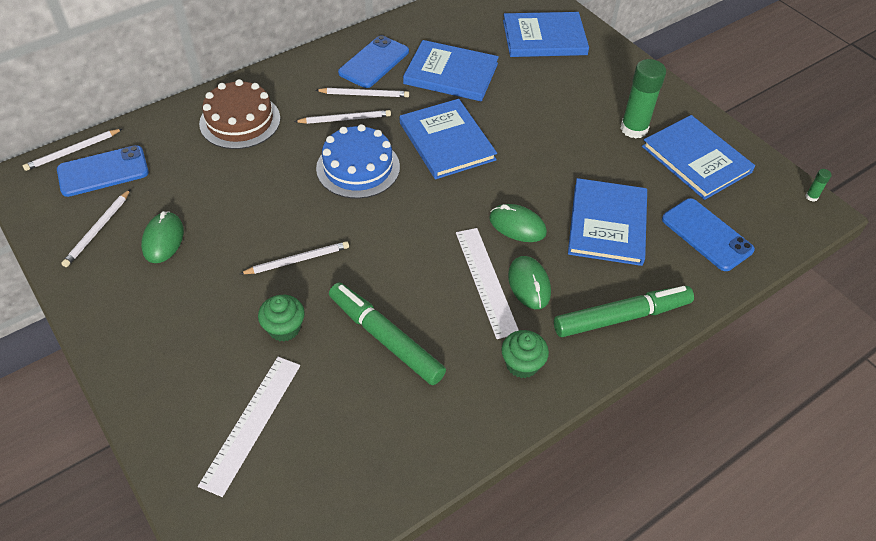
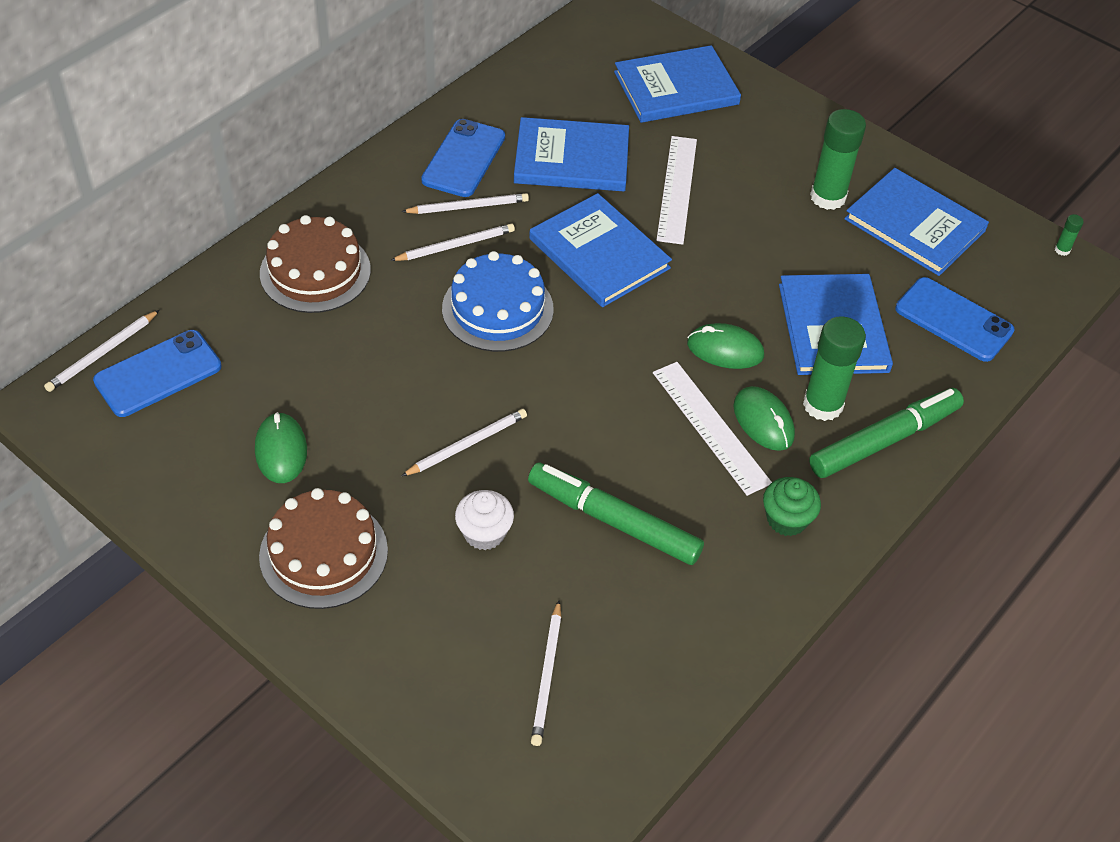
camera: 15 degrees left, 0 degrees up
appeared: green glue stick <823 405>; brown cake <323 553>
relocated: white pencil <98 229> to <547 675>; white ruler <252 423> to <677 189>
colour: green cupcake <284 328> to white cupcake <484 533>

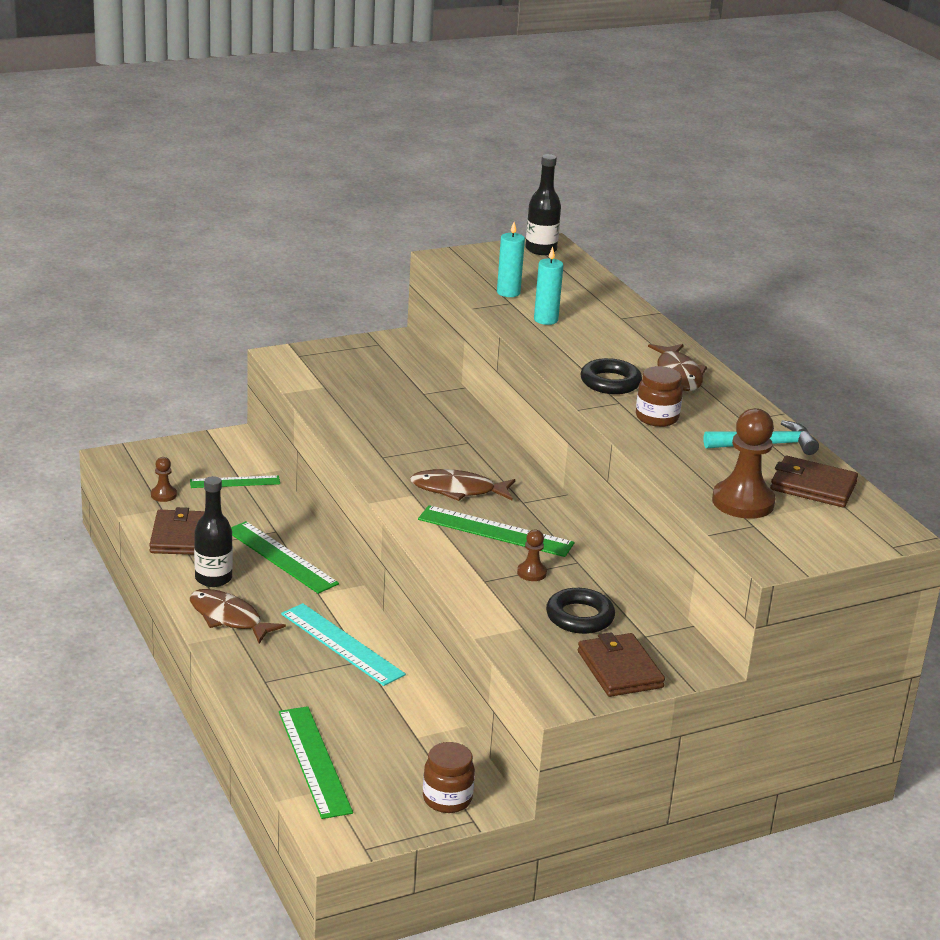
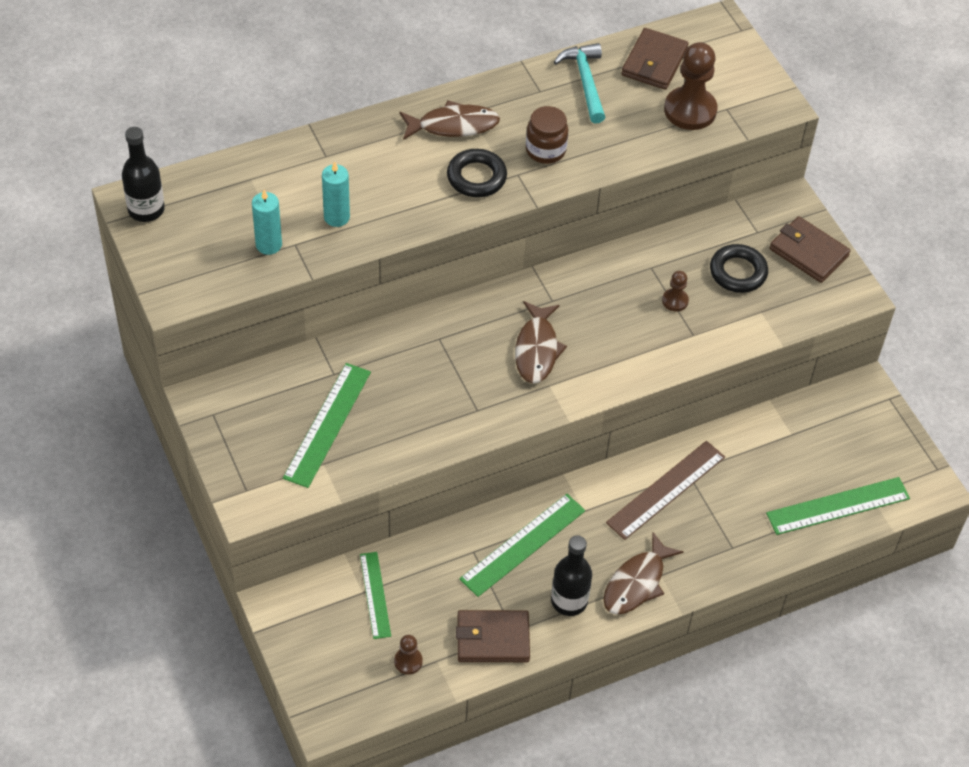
camera: 90 degrees left, 25 degrees up
missing: brown jar <447 799>
relocated: green ruler <495 531> to <328 424>
colour: turquoise ruler <342 644> to brown ruler <665 489>
spun: brown wallet <619 669> = <808 252> 60 degrees clockwise

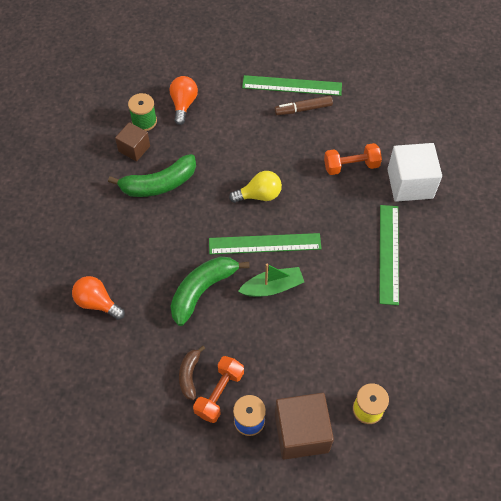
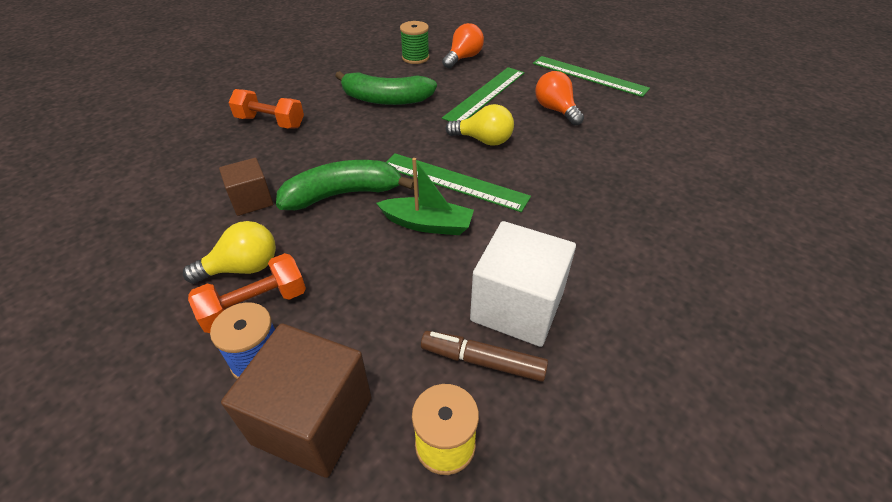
camera: 30 degrees right, 15 degrees down
relocated: brown marker <303 109> to <482 361>; brown cube <134 149> to <252 200>; orange dumbbell <351 166> to <270 122>; white cube <410 183> to <517 306>; green ruler <389 253> to <485 94>; orange light bulb <97 303> to <555 110>
exchanged: brown banana <189 375> to yellow light bulb <243 268>

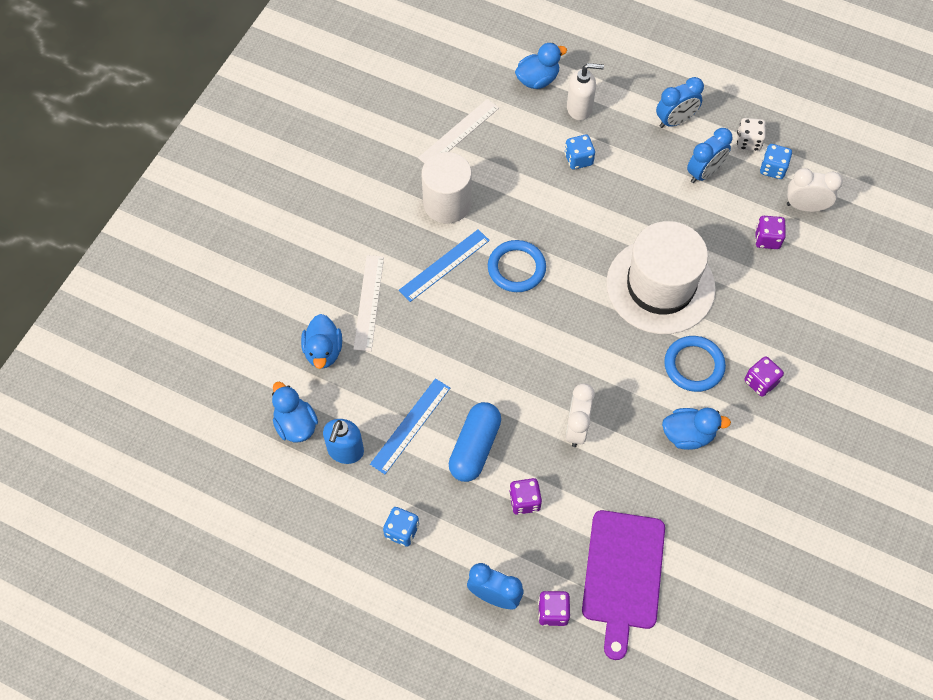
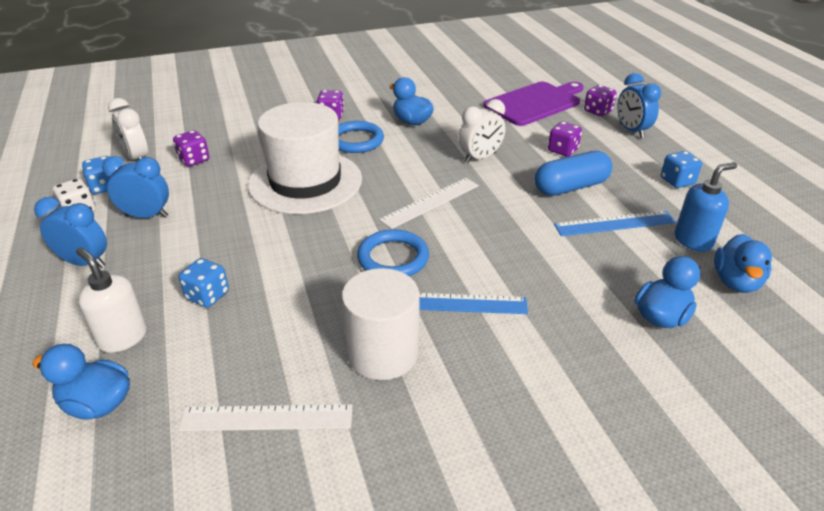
camera: 135 degrees left, 25 degrees down
relocated: white ruler <369 302> to <430 202>

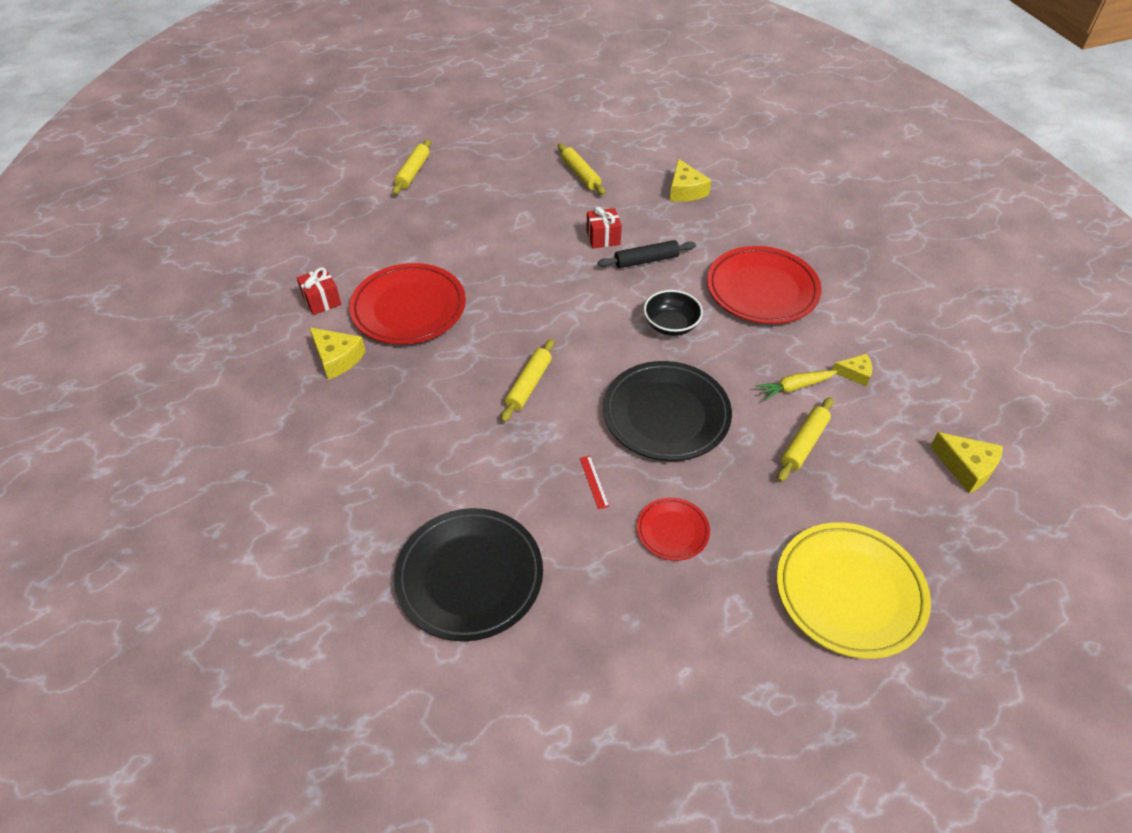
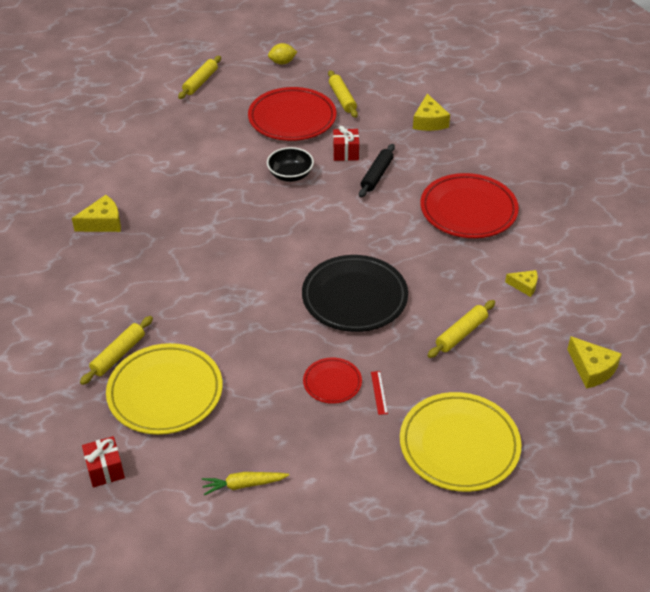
camera: 10 degrees right, 5 degrees down
appeared: yellow lemon <282 62>
relocated: red plate <409 308> to <292 118>; red gift <322 301> to <105 470>; black bowl <671 325> to <290 175>; yellow rolling pin <529 385> to <118 355>; yellow carrot <794 387> to <243 485>; red ruler <594 482> to <379 392>
colour: black plate <470 577> to yellow plate <165 393>
spun: black rolling pin <646 260> = <376 175> 60 degrees counterclockwise; yellow cheese <337 358> = <103 223> 75 degrees counterclockwise

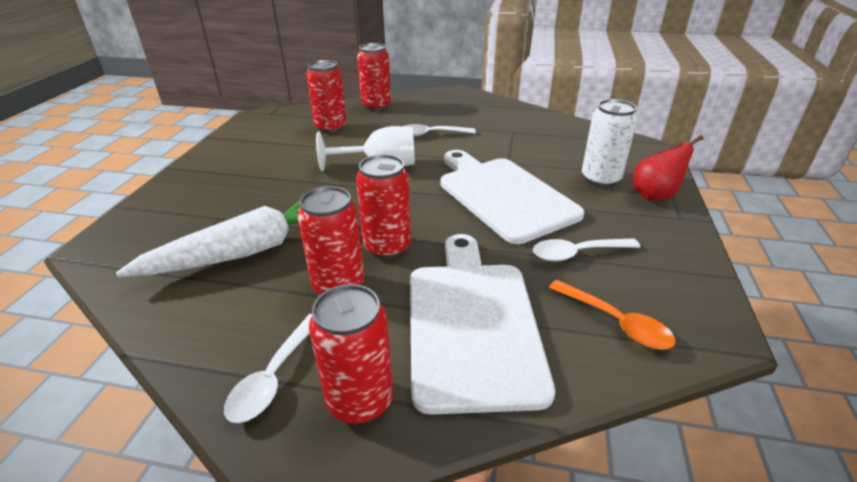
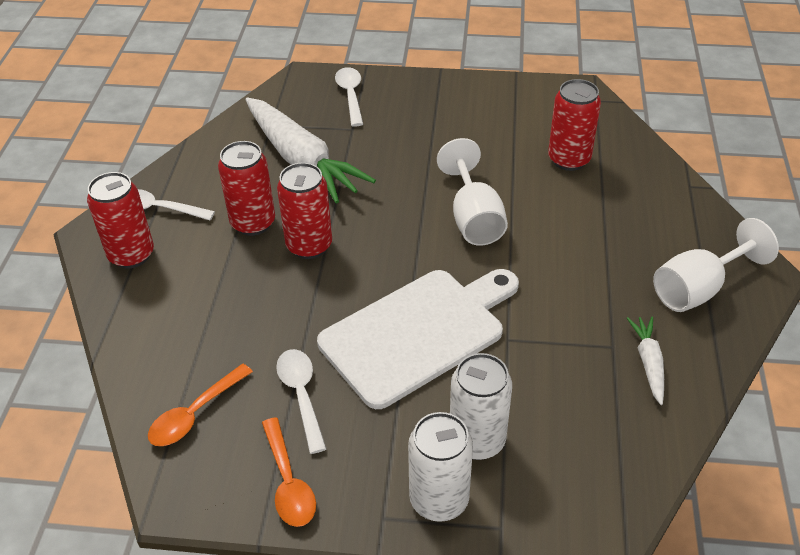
camera: 85 degrees right, 10 degrees up
missing: red can <376 106>; white cutting board <472 323>
appeared: white goblet <698 289>; white carrot <648 363>; orange spoon <288 482>
relocated: white spoon <431 134> to <350 95>
exchanged: red pear <655 195> to white can <439 500>

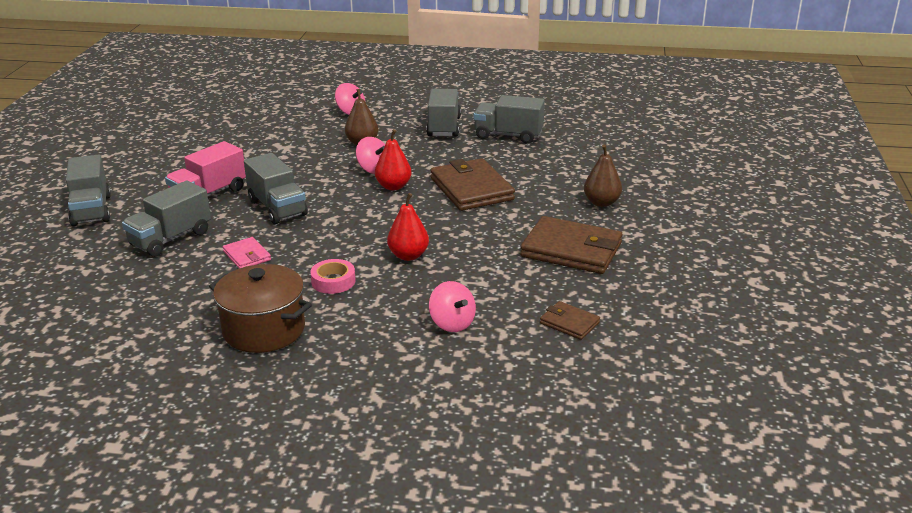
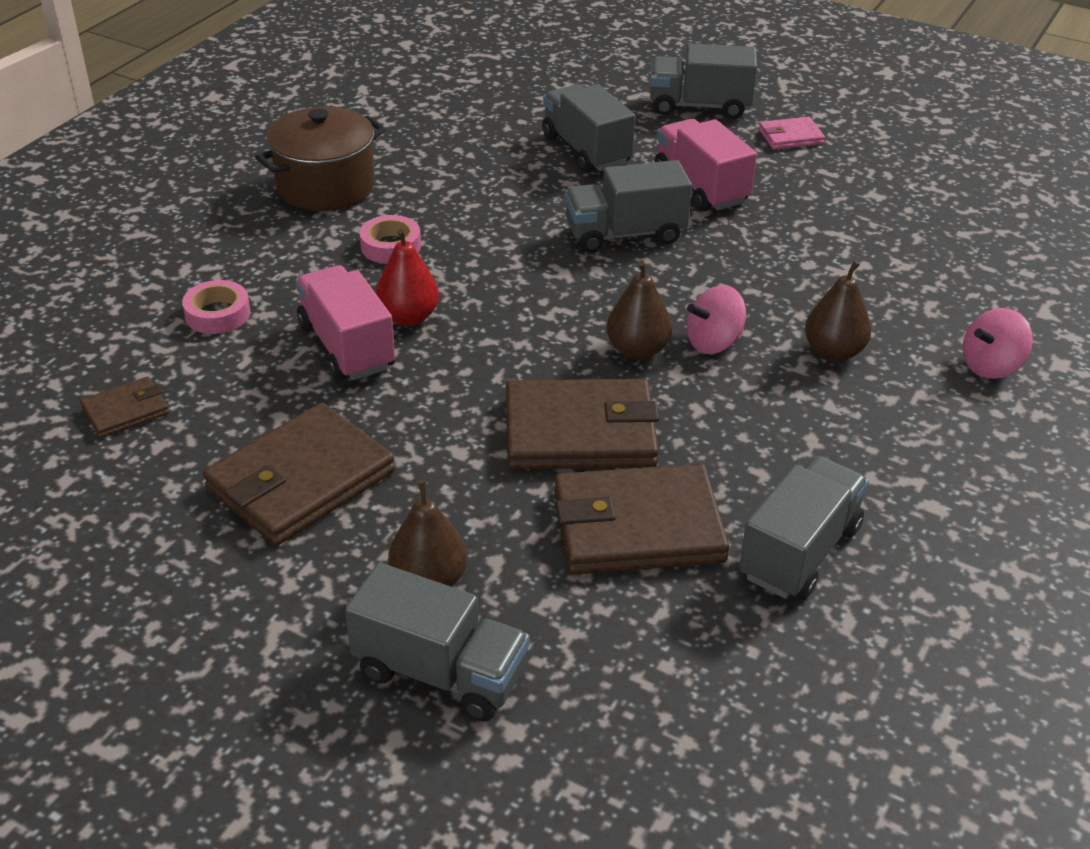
camera: 110 degrees right, 10 degrees up
appeared: pink truck <346 347>; brown wallet <638 526>
relocated: grey truck <443 127> to <440 672>; pink wallet <247 256> to <790 137>
exchanged: pink spinning top <452 323> to pink tape <217 314>
colour: red pear <393 186> to brown pear <637 350>

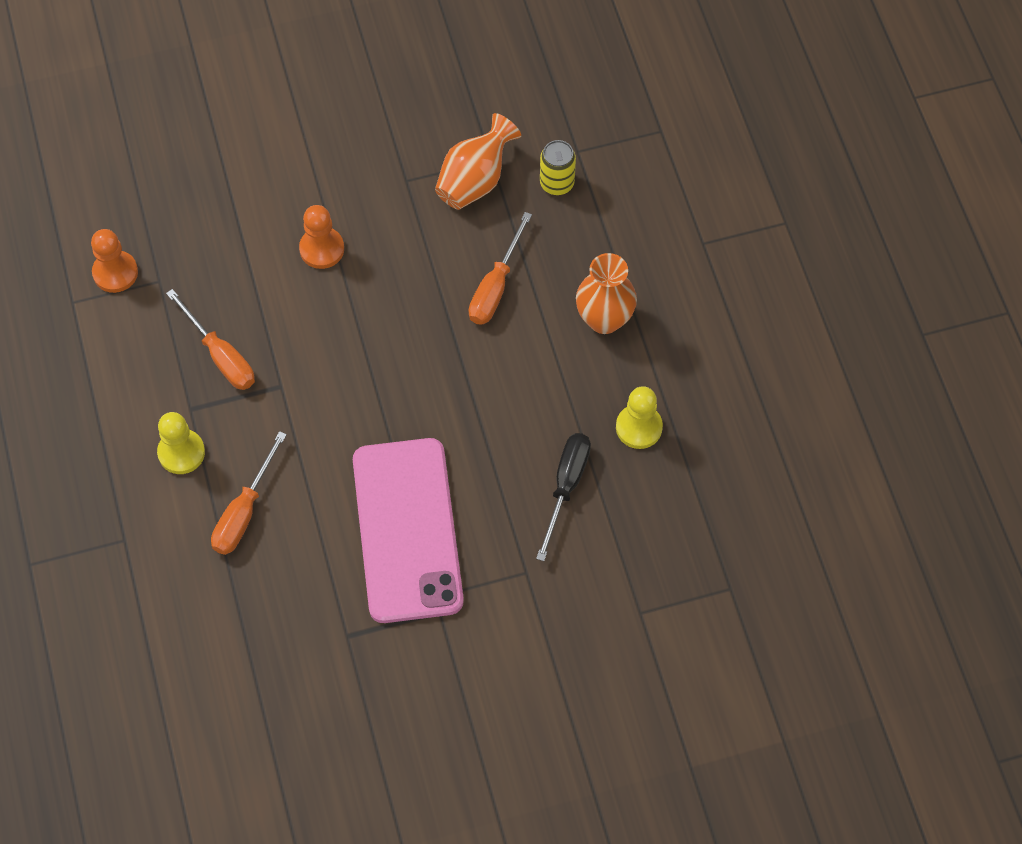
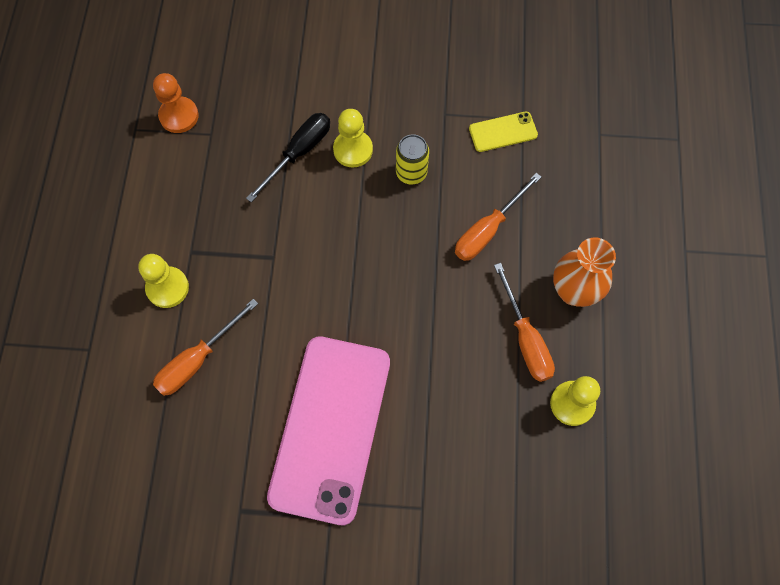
camera: 20 degrees right, 5 degrees up
relocated: yellow can <557 183> to <411 173>; orange screwdriver <220 355> to <525 338>; black screwdriver <566 487> to <299 153>
exchanged: orange vase <475 180> to yellow phone <503 132>
colour: orange pawn <322 249> to yellow pawn <353 150>

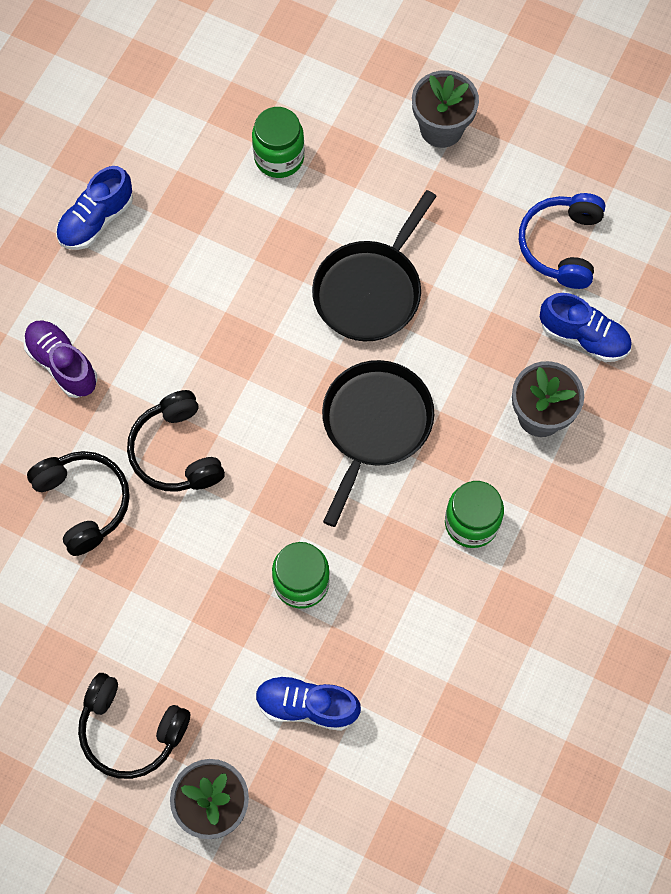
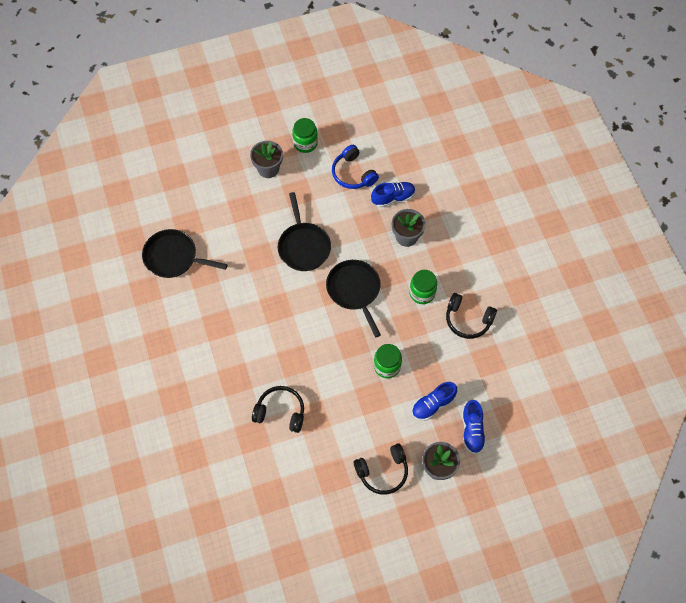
camera: 45 degrees left, 5 degrees down
missing: purple shoe <62 364>
appeared: black pan <173 257>
relocated: green jar <279 157> to <305 143>; blue shoe <96 220> to <472 430>; black headphones <176 452> to <468 320>

